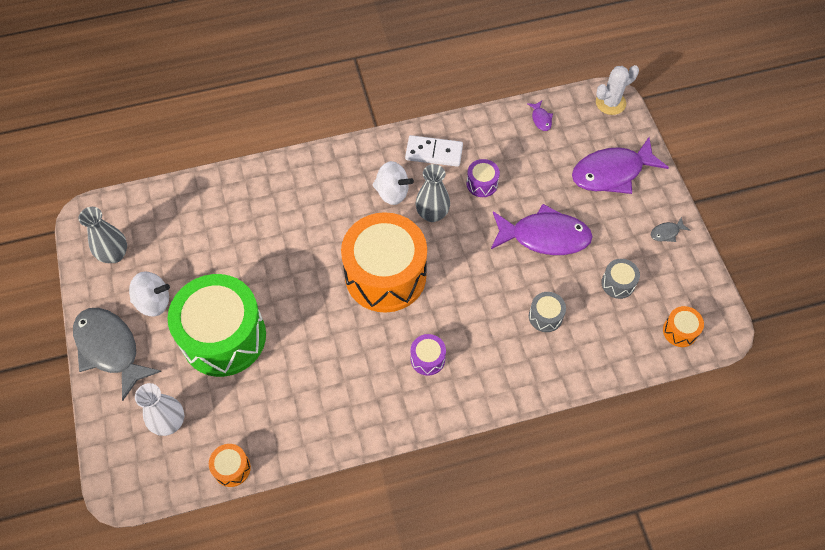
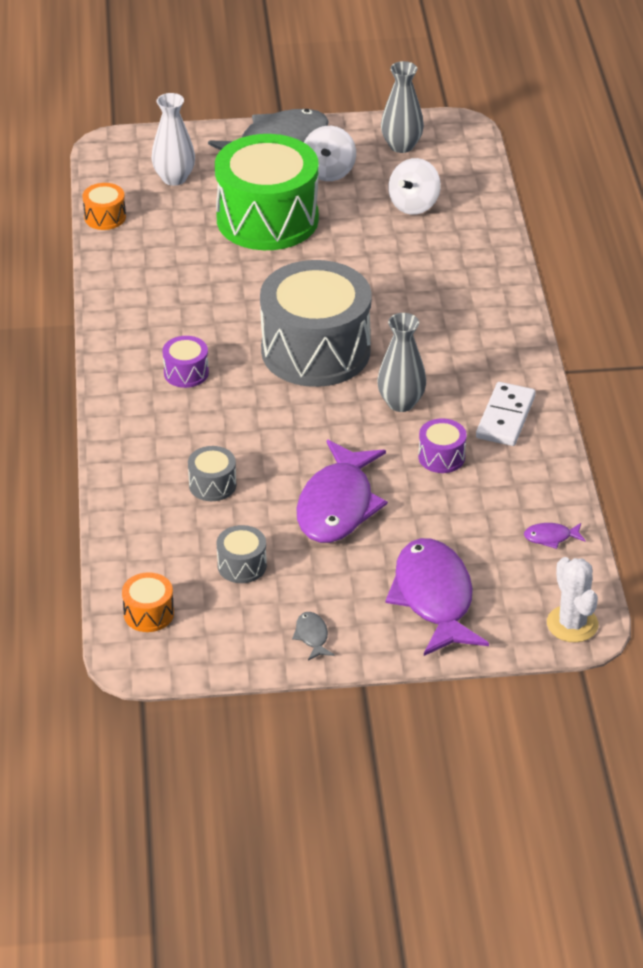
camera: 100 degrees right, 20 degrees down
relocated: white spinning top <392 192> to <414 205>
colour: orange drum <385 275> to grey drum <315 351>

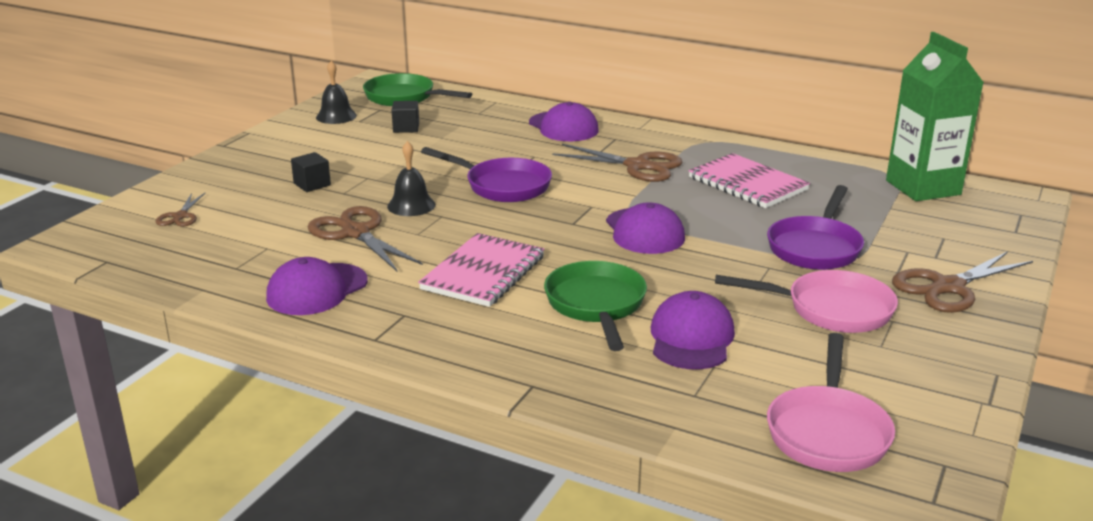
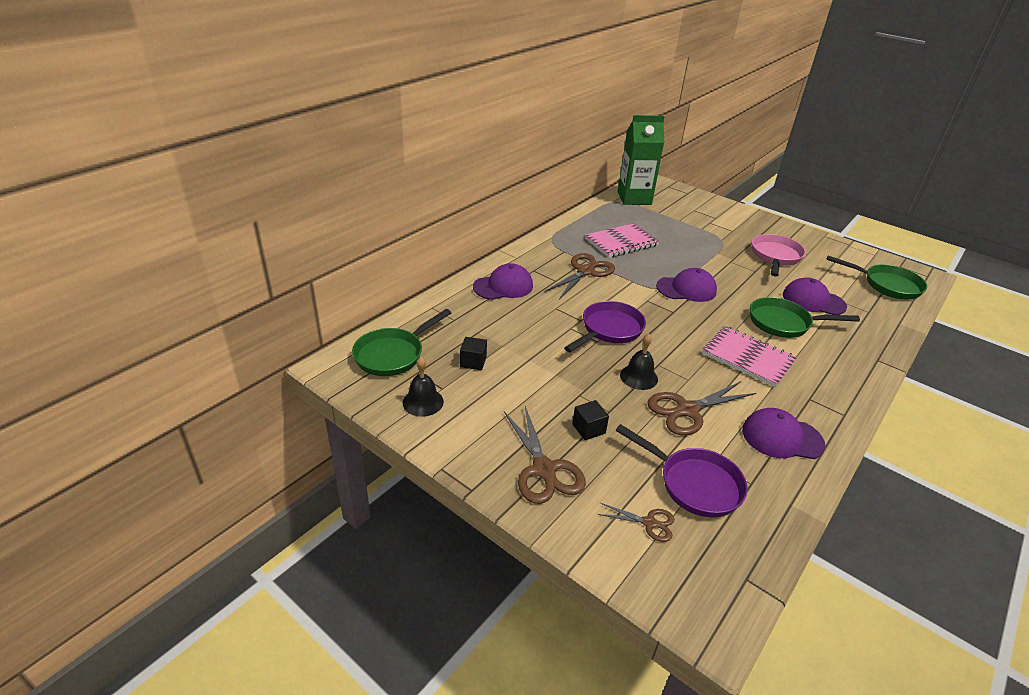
camera: 80 degrees left, 10 degrees up
relocated: purple pan <815 247> to <694 484>; brown scissors <948 287> to <544 469>
colour: pink pan <828 432> to green pan <887 285>
spun: purple cap <317 289> = <782 437> 135 degrees clockwise

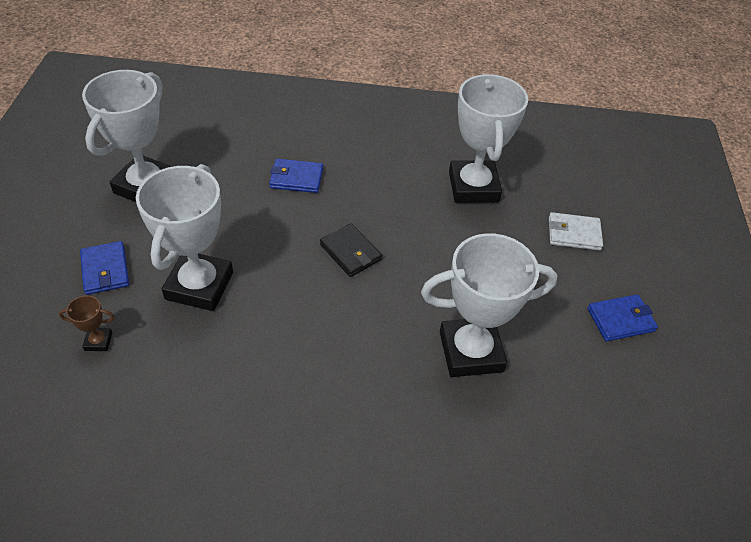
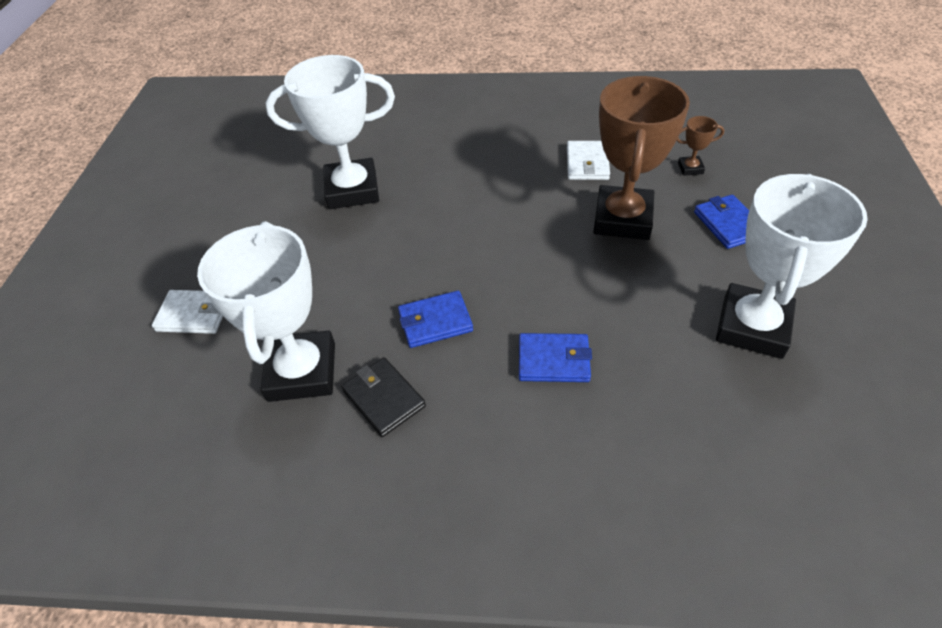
camera: 175 degrees left, 0 degrees up
appeared: white wallet <587 163>
relocated: black wallet <350 252> to <384 398>; blue wallet <620 320> to <435 322>
colour: white trophy <199 286> to brown trophy <622 219>

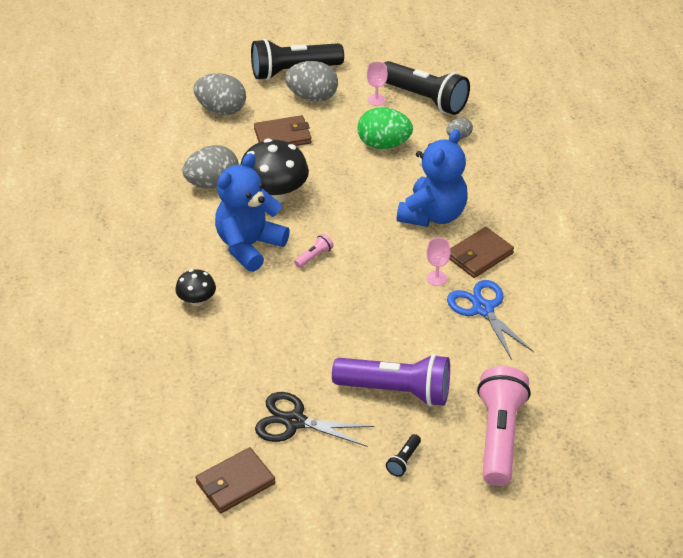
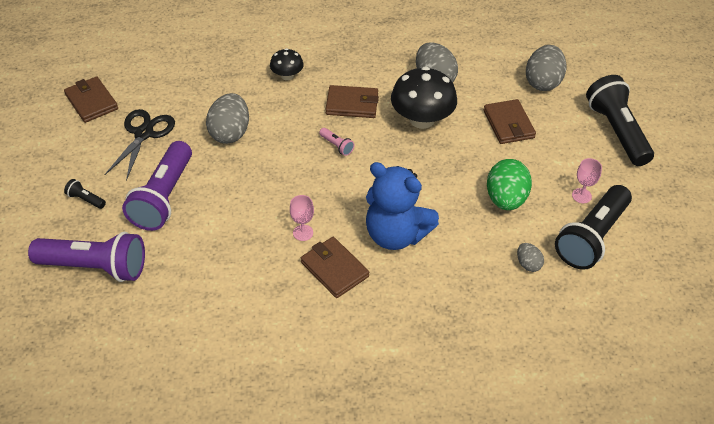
camera: 90 degrees right, 5 degrees up
missing: blue scissors <483 308>
relocated: grey egg <312 97> to <230 133>
exchanged: blue teddy bear <249 246> to brown wallet <352 104>
colour: pink flashlight <499 436> to purple flashlight <95 267>

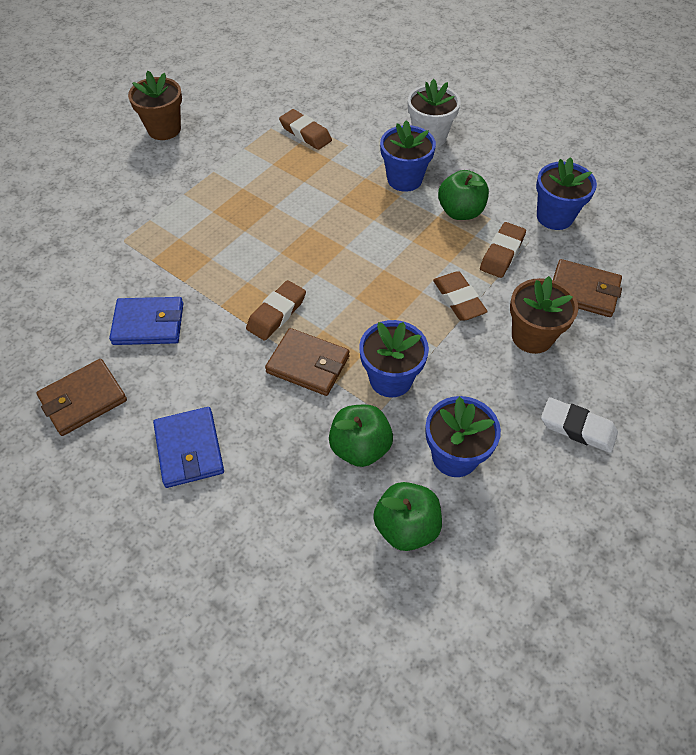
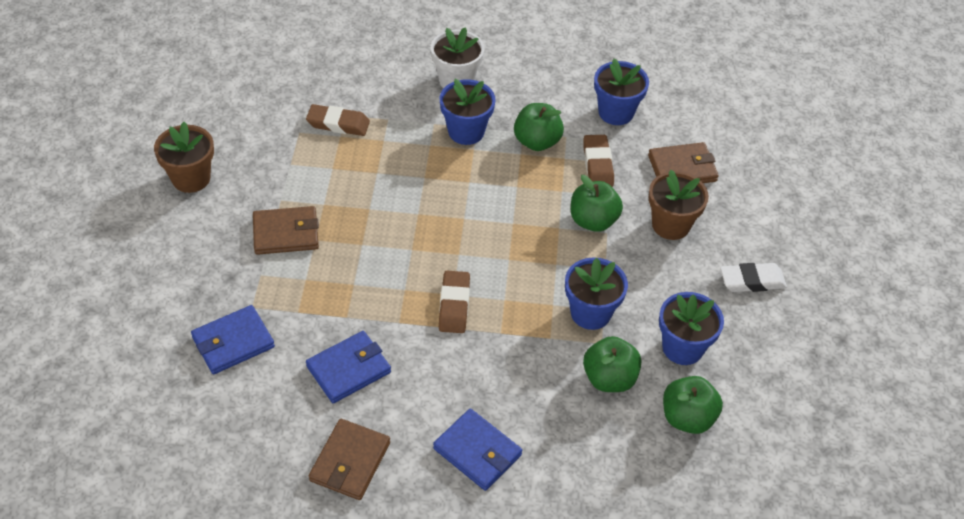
camera: 35 degrees left, 5 degrees down
appeared: blue wallet <233 342>
relocated: brown wallet <308 364> to <286 233>
exchanged: brown eraser <458 299> to green apple <593 221>

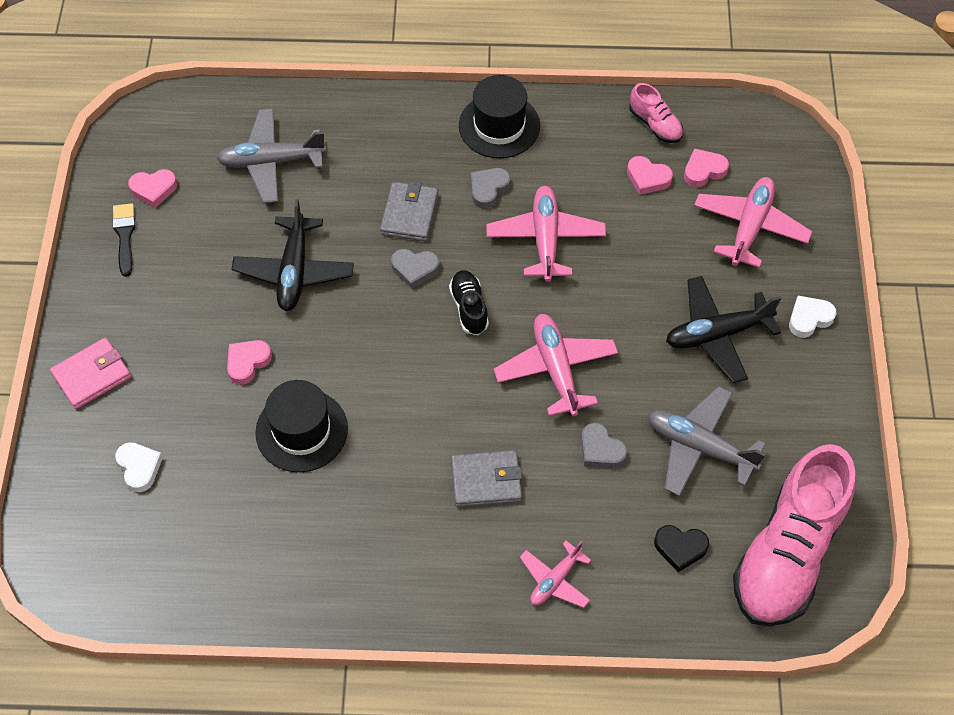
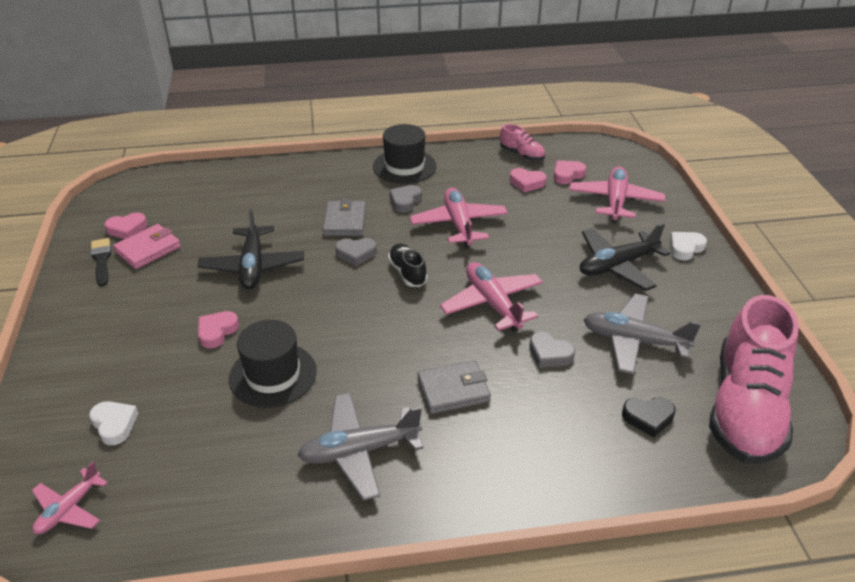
camera: 10 degrees left, 20 degrees down
relocated: grey plane <271 162> to <359 451>; pink wallet <92 375> to <148 249>; pink plane <555 580> to <69 509>

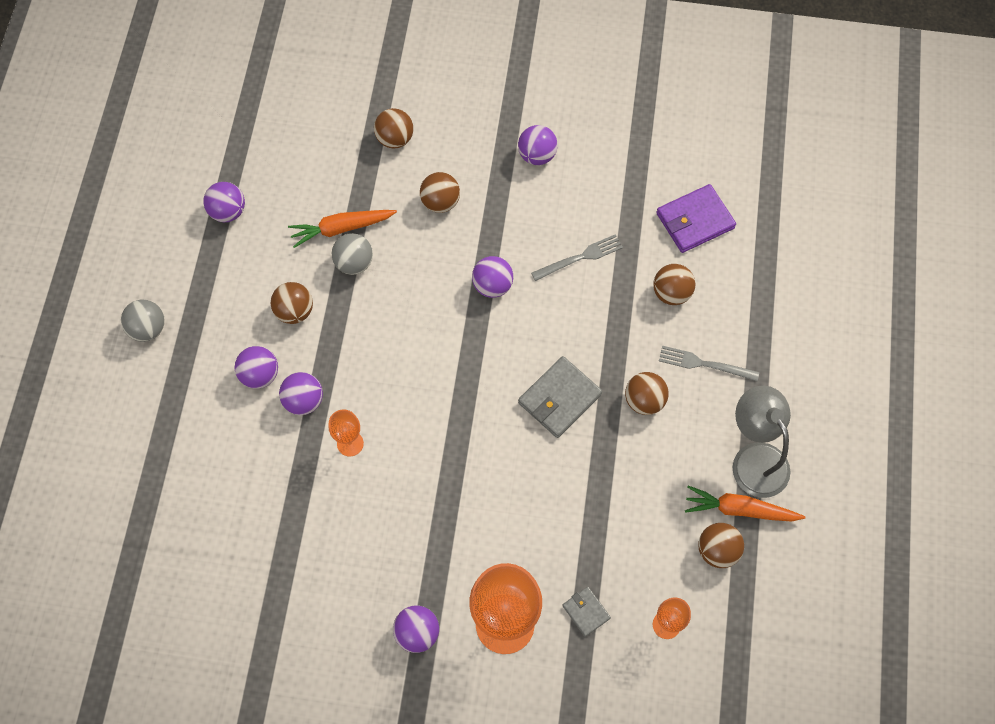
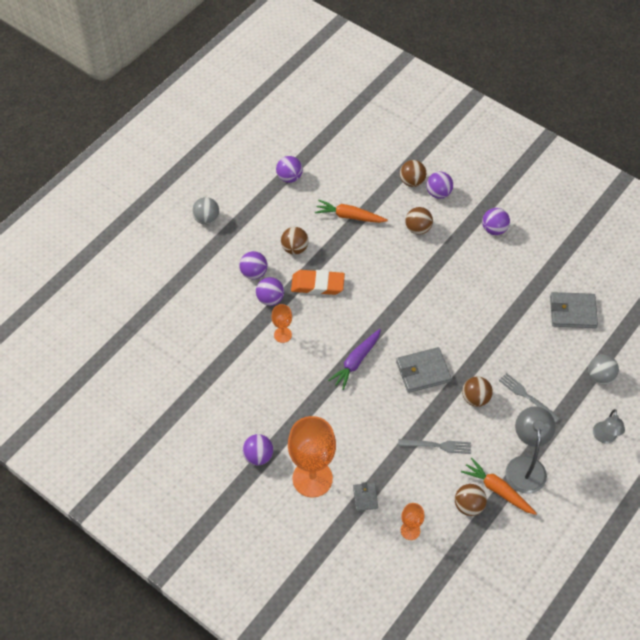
camera: 30 degrees right, 10 degrees down
missing: brown ball <671 293>
appeared: orange eraser <317 285>; purple carrot <356 361>; grey lamp <604 437>
relocated: grey ball <354 263> to <600 376>; grey fork <580 257> to <437 446>; purple ball <492 285> to <438 193>
colour: purple wallet <695 221> to grey wallet <572 312>

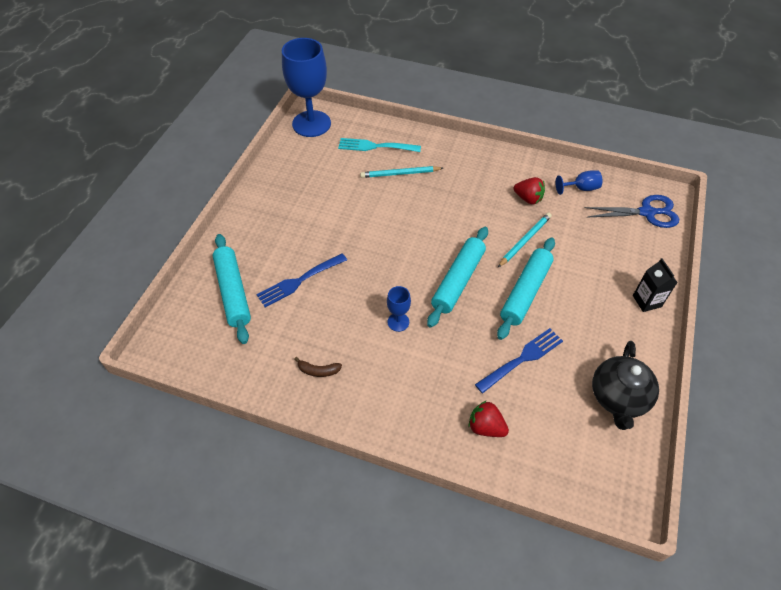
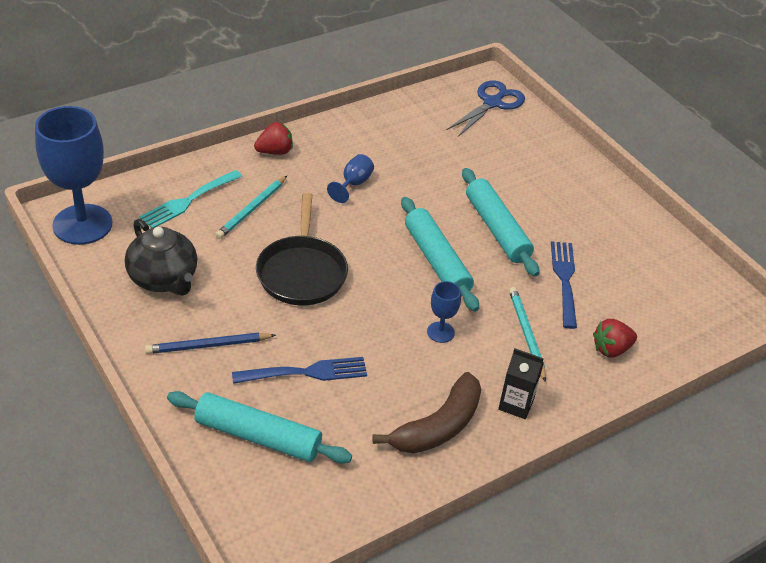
camera: 55 degrees left, 10 degrees down
appeared: black pan <302 272>; blue pencil <208 346>
relocated: blue goblet <581 188> to <353 184>; red strawberry <528 198> to <275 152>; turquoise pencil <525 240> to <526 334>; black carton <646 301> to <516 404>; black teapot <618 398> to <164 279>
spun: blue fork <299 281> = <306 372> 105 degrees counterclockwise
size: brown banana <318 370> = <438 426> x2.15

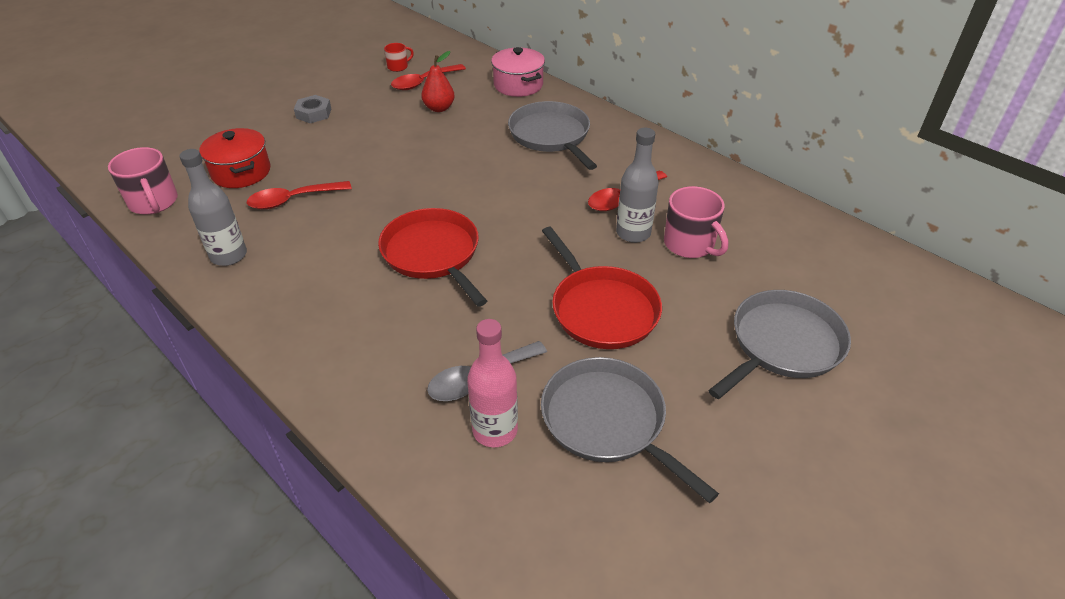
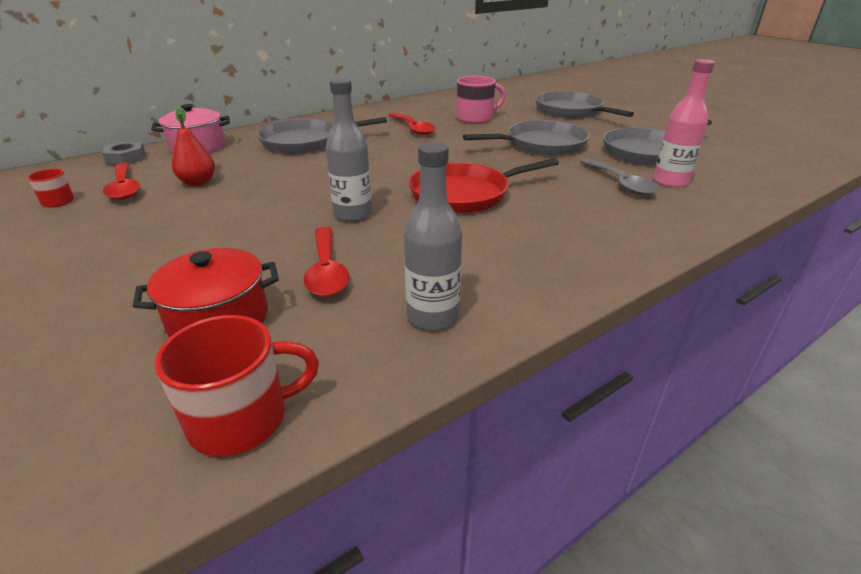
camera: 80 degrees left, 10 degrees down
relocated: grey nut <313 113> to <126 158>; grey bottle <633 233> to <353 214>
colour: pink mug <154 202> to red mug <241 419>; red pan <601 309> to grey pan <541 144>

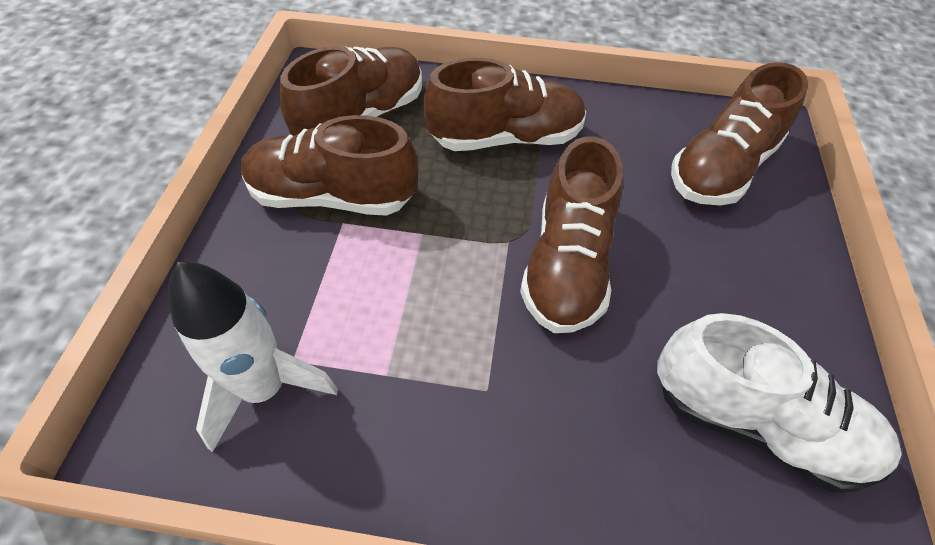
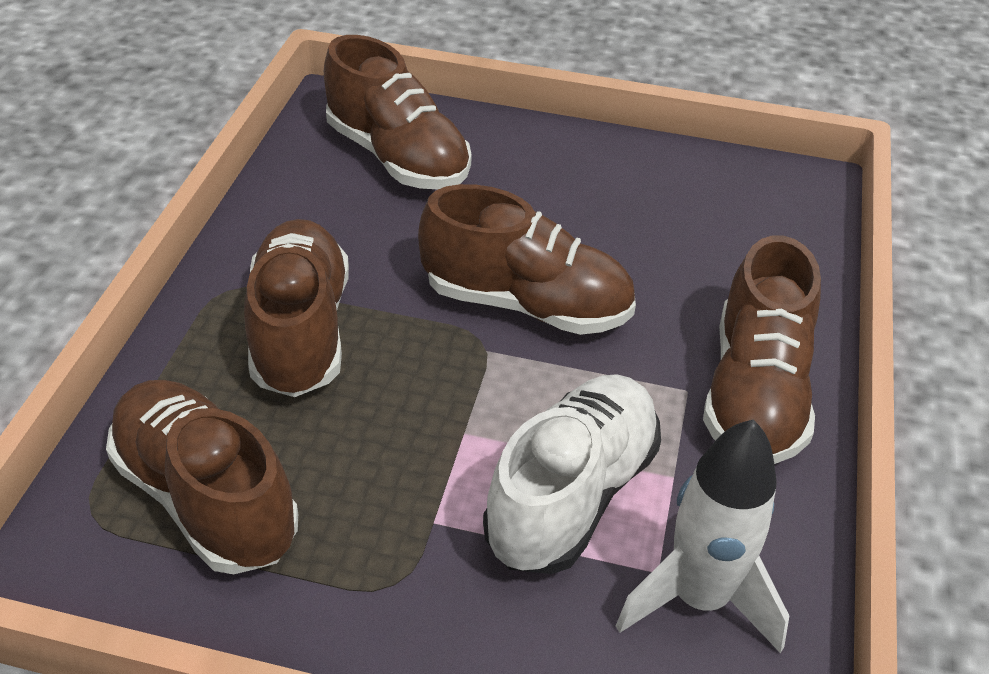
camera: 85 degrees left, 10 degrees down
relocated: brown shoe <332 196> to <754 393>; white shoe <755 423> to <572 495>

